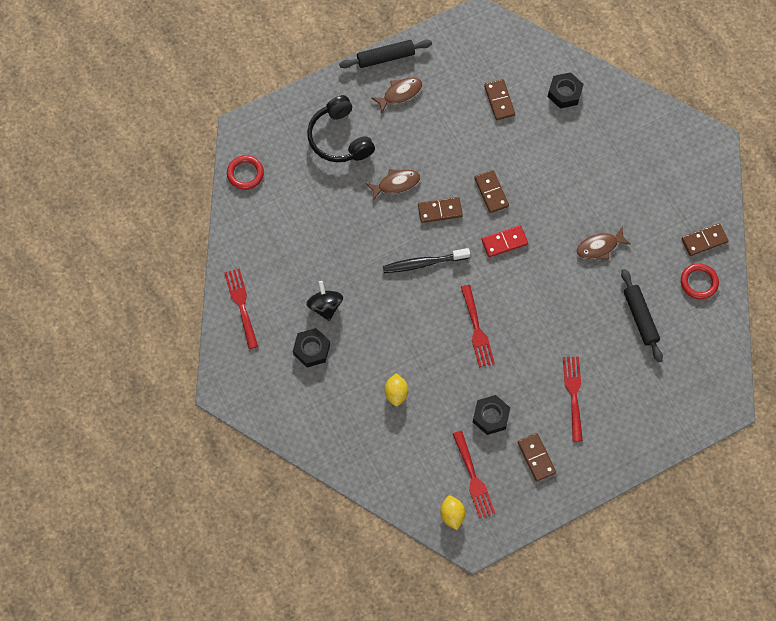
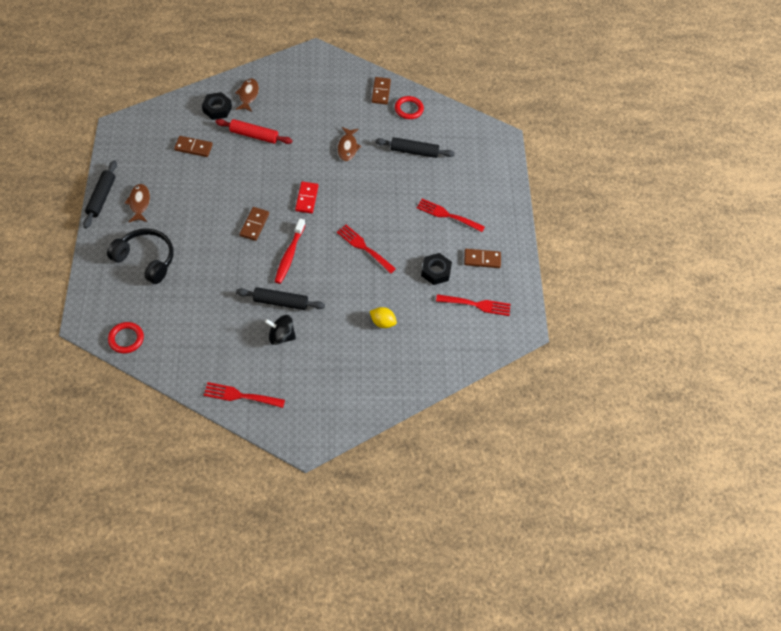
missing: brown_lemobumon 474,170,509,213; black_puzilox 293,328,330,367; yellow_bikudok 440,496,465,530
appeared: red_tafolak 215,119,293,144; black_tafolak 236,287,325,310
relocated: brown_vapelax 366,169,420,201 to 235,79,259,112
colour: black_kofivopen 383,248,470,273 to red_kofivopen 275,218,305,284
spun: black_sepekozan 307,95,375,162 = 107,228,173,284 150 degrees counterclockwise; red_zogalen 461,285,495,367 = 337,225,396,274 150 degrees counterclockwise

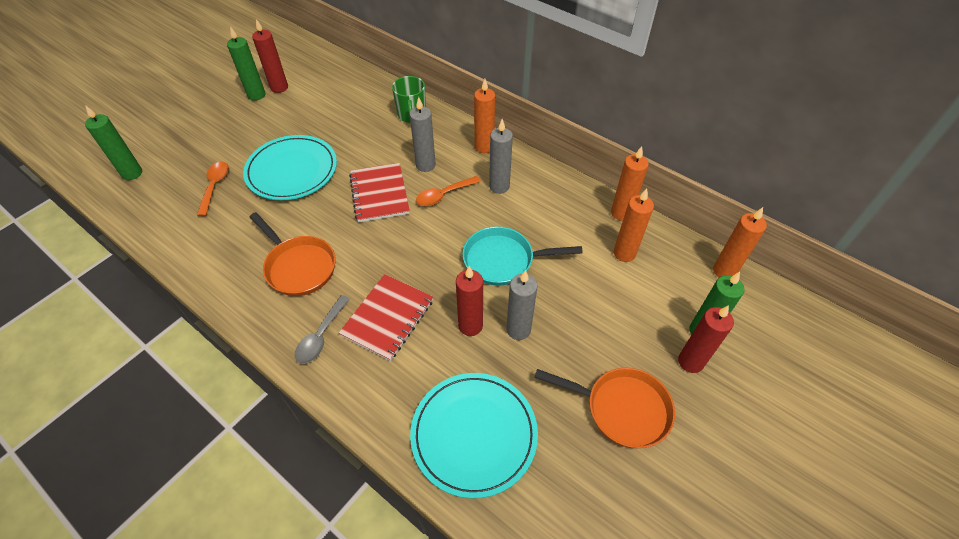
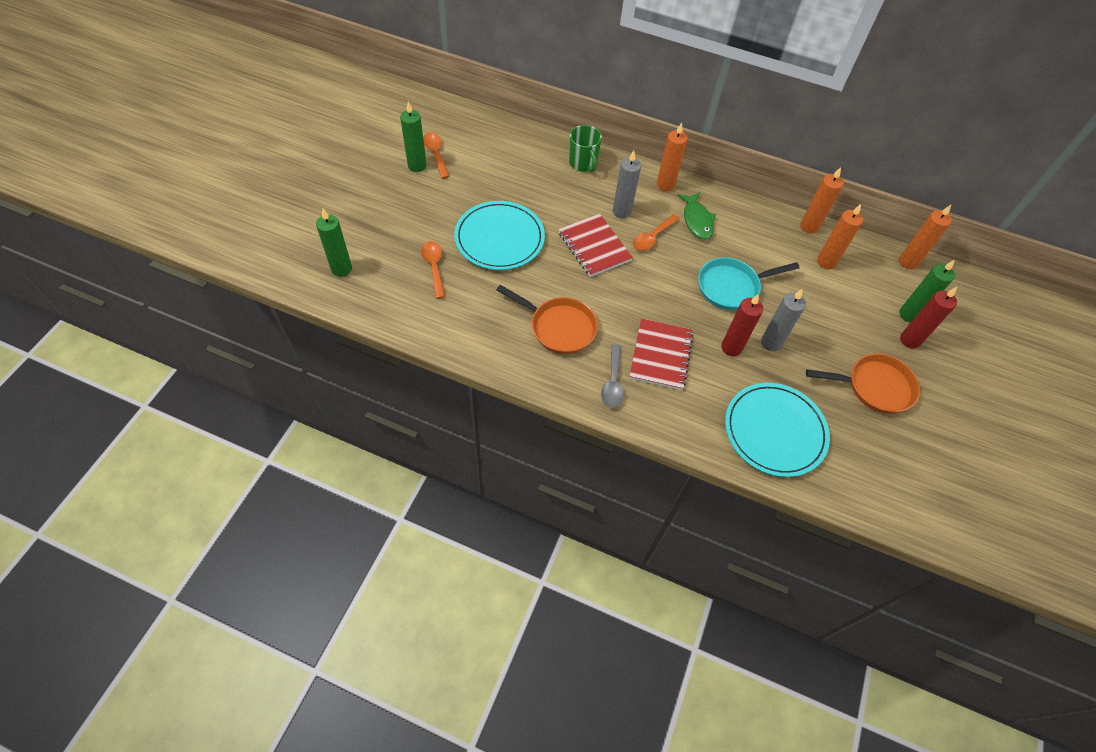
exchanged: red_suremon 252,19,288,93 to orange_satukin 423,132,450,179; grey_suremon 489,119,513,194 to green_vapelax 677,192,716,240

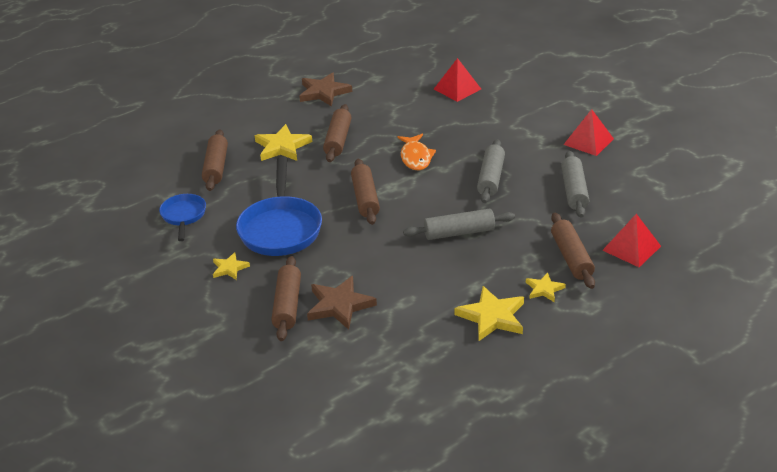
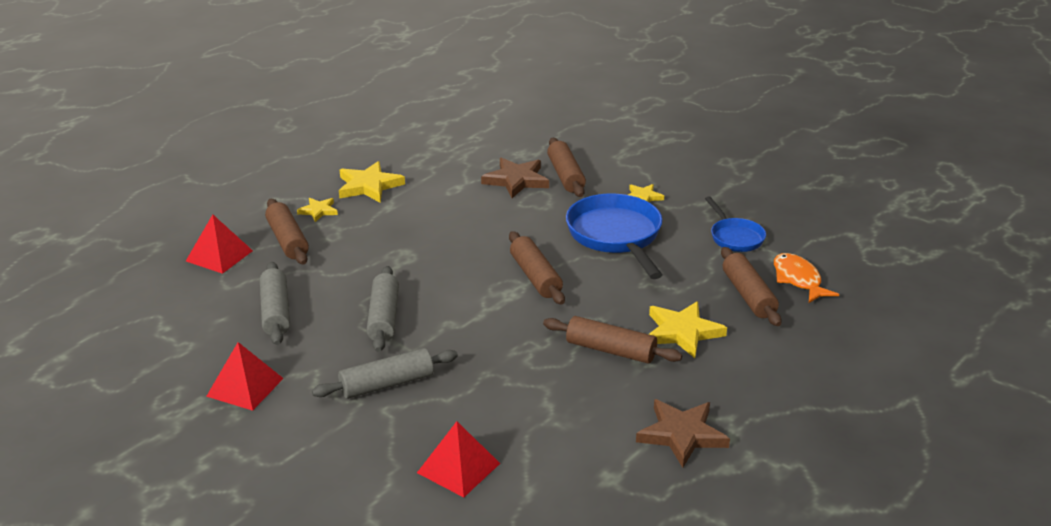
relocated: orange_vapelax 397,134,436,170 to 774,253,839,303; grey_tafolak 403,209,515,240 to 312,348,458,399
spun: brown_tafolak 323,104,352,162 = 543,316,682,363 60 degrees counterclockwise

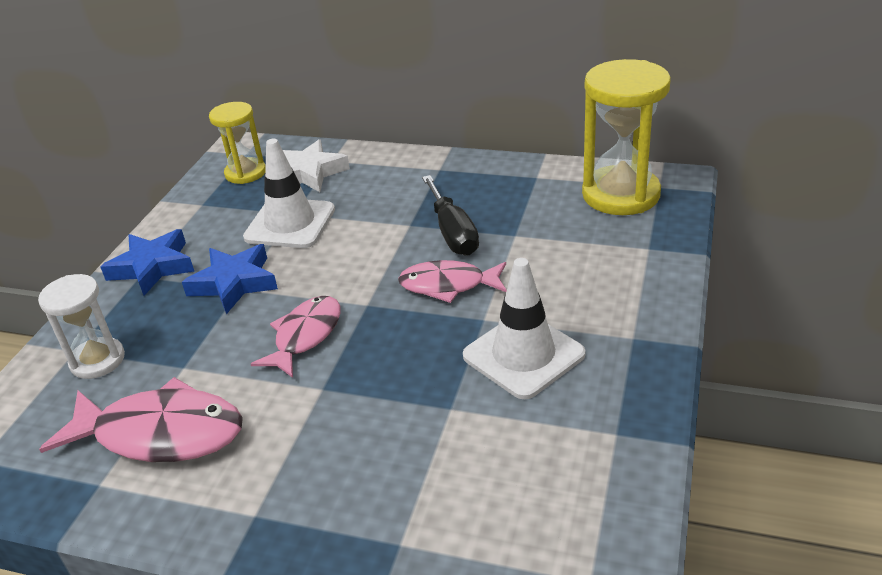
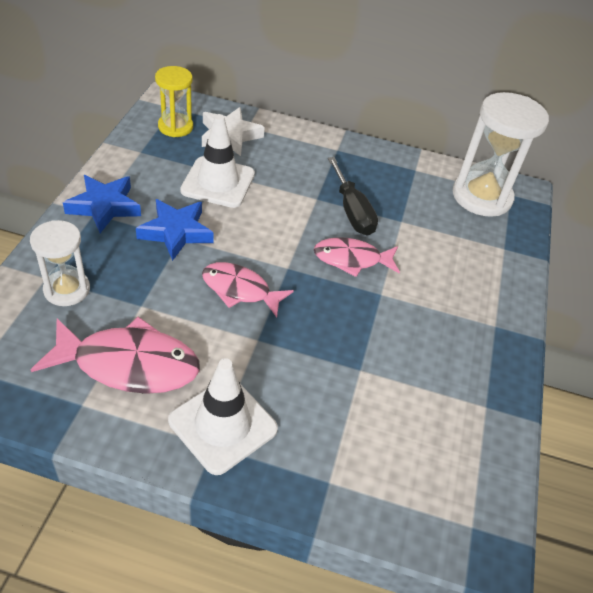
relocated: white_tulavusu 463,258,586,399 to 168,358,278,475
colour: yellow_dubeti 582,59,671,215 to white_dubeti 453,92,549,217
spun: pink_vapelax 251,296,341,378 = 202,262,294,317 90 degrees counterclockwise

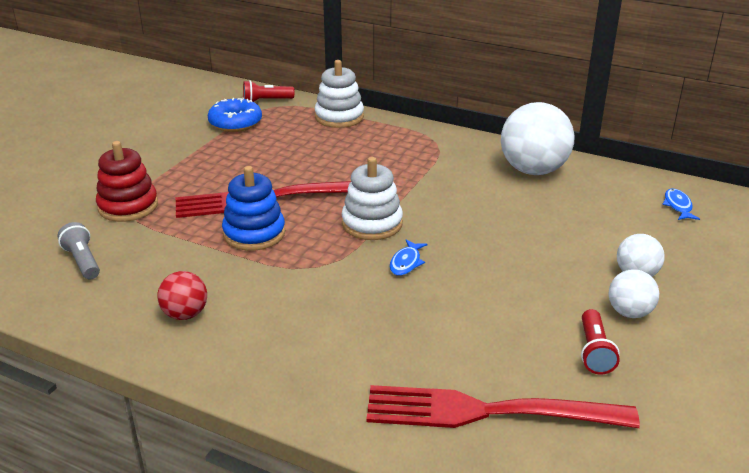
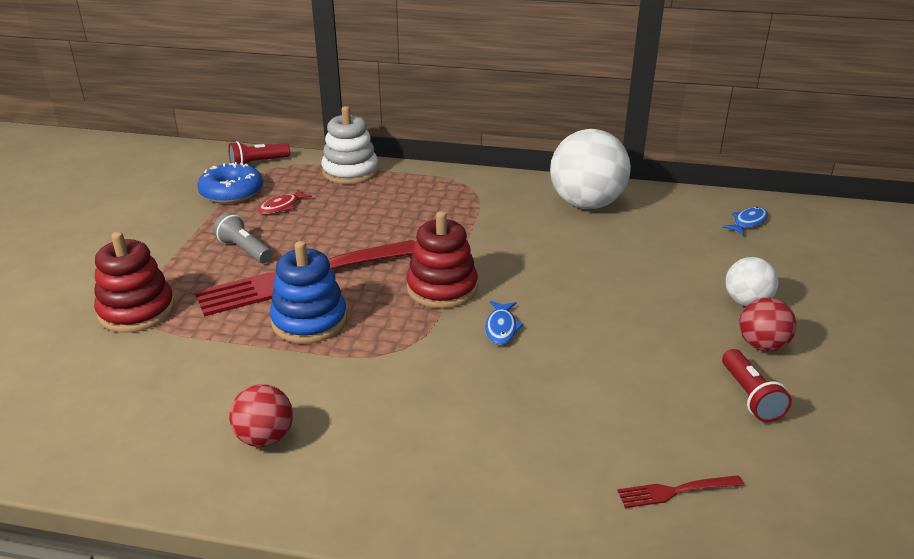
appeared: red_vapelax 258,189,312,214
relocated: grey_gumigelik 57,222,100,280 to 213,212,272,263
colour: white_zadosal 342,157,403,240 to red_zadosal 406,211,478,309; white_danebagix 609,269,659,318 to red_danebagix 739,297,797,351
spun: blue_vapelax 662,188,700,220 = 723,207,768,236 60 degrees clockwise
size: red_zogalen 366,385,640,428 = 618,475,744,508 x0.40

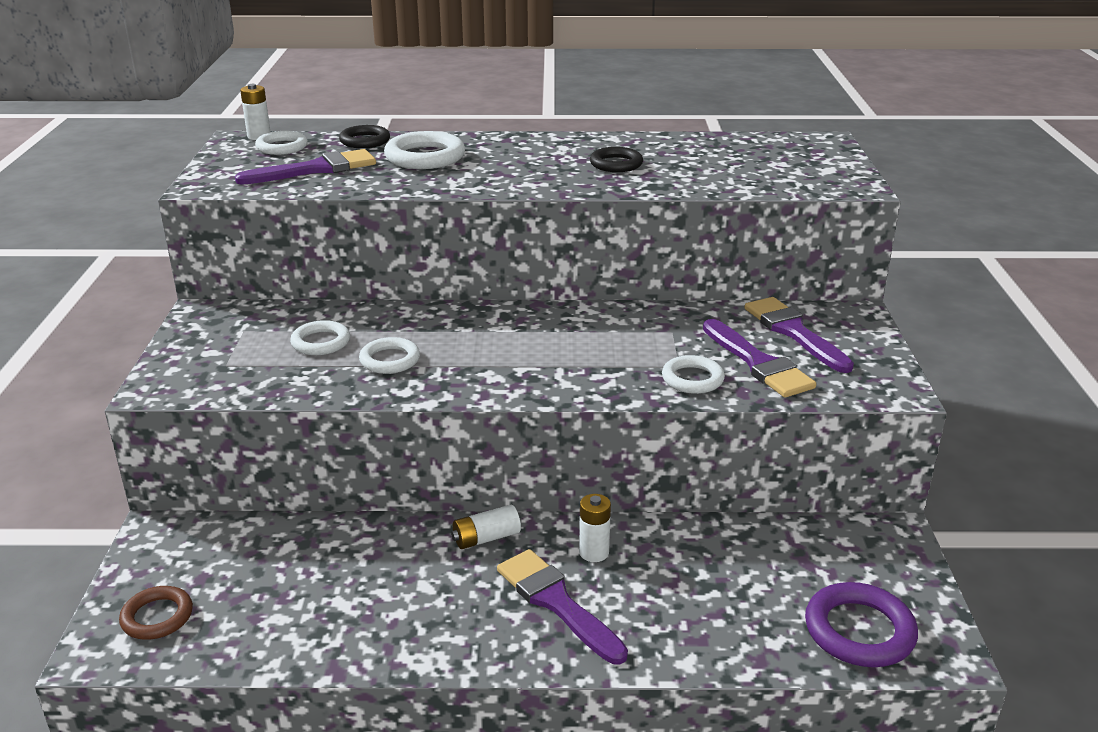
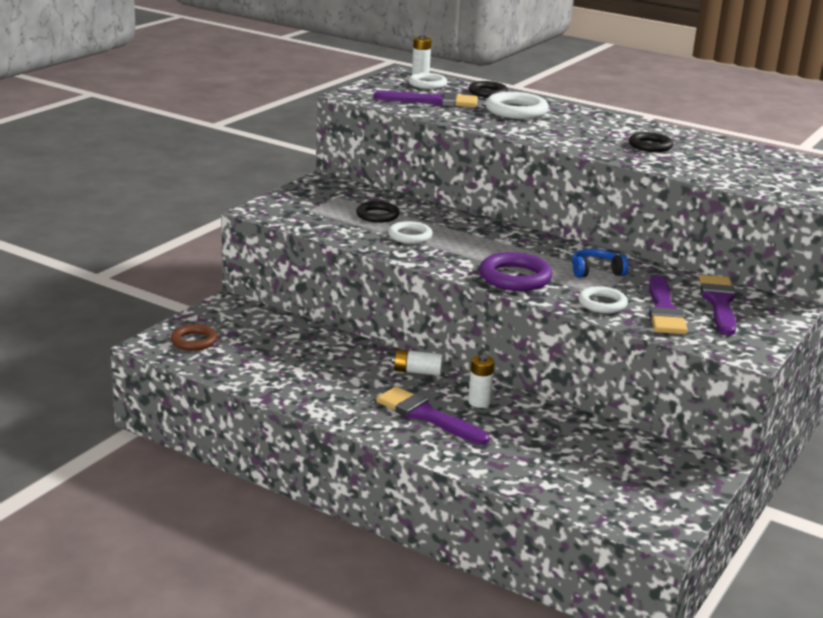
appeared: blue_sepekozan 572,249,629,278
relocated: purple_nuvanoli 805,582,918,667 to 479,252,553,291
colour: white_nuvanoli 290,320,350,355 to black_nuvanoli 356,201,399,223
spun: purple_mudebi 497,549,628,664 = 376,387,489,445 45 degrees counterclockwise

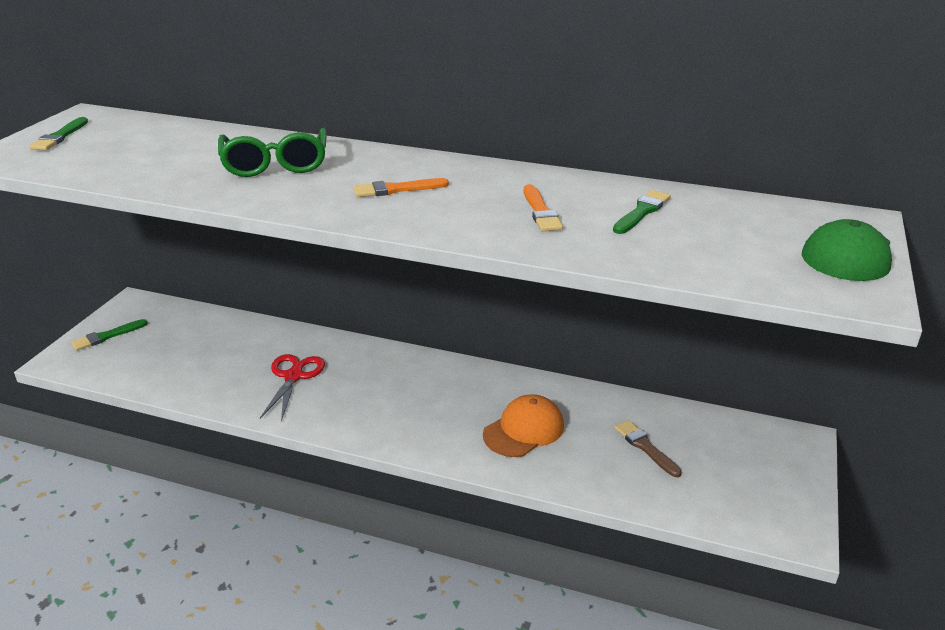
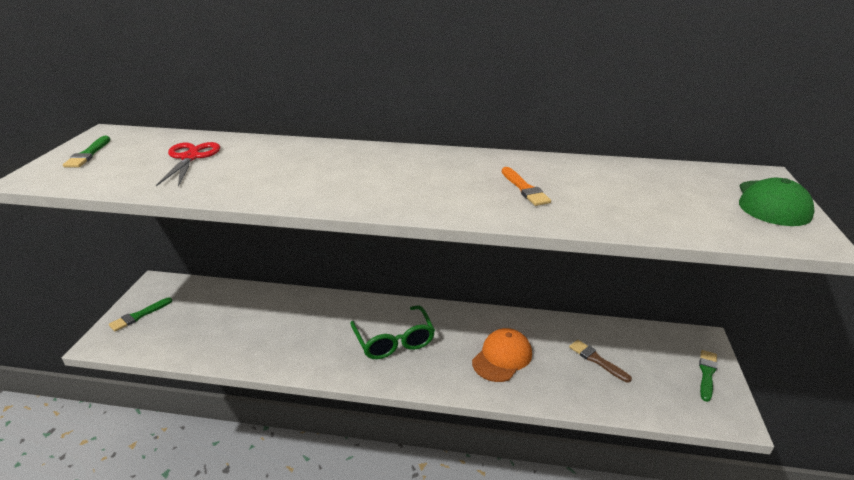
missing: orange_mudebi 353,178,449,197
relocated: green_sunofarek 218,128,327,177 to 350,305,435,359; green_mudebi 613,190,671,234 to 699,350,717,402; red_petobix 260,354,325,421 to 156,142,220,187

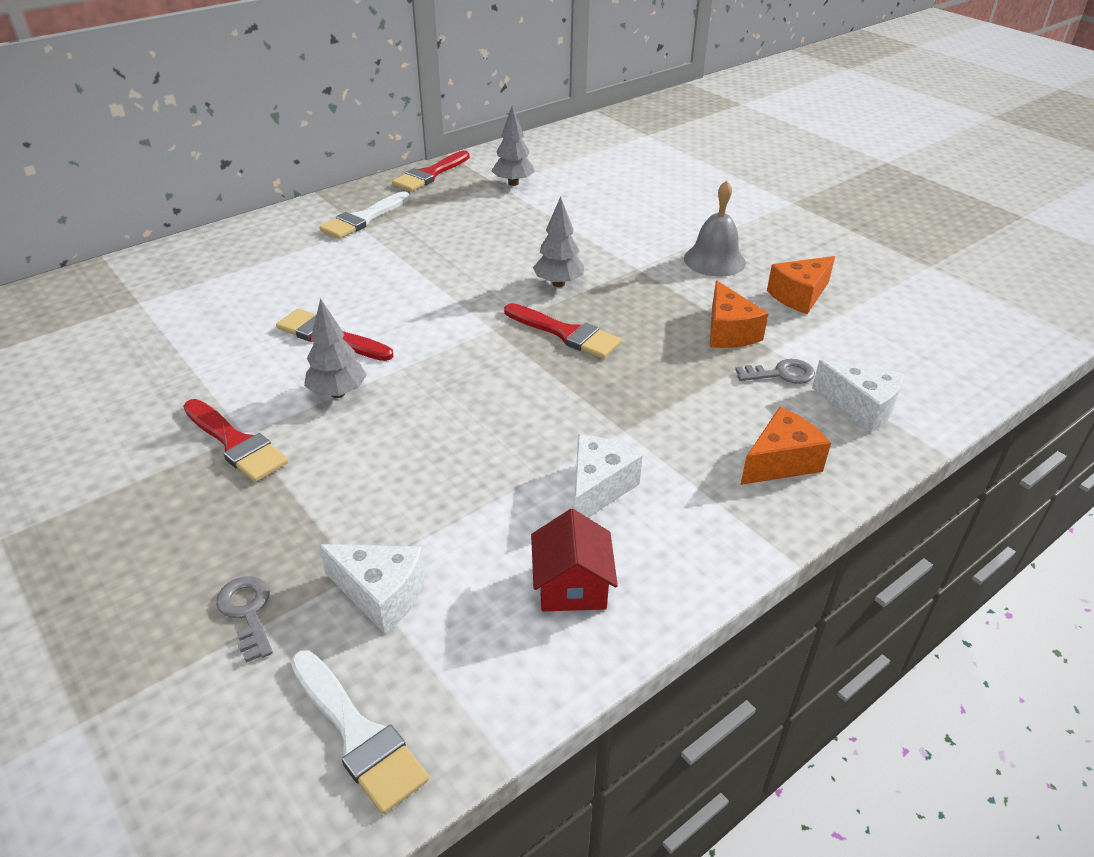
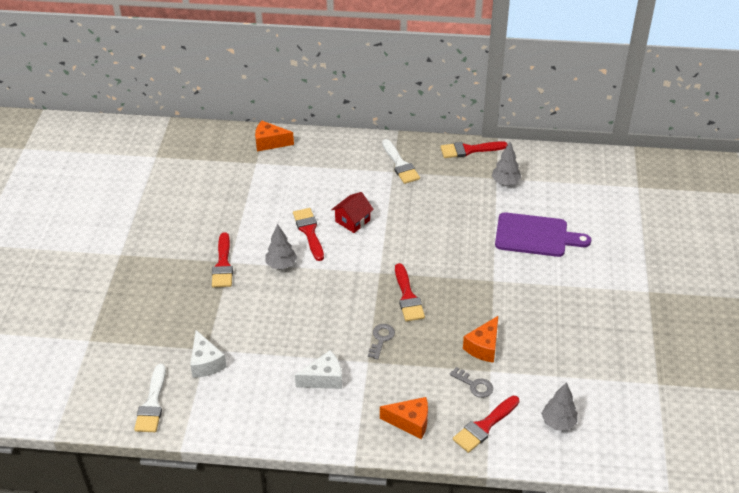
missing: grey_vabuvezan 684,180,746,277
appeared: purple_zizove 495,212,591,257
relocated: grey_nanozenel 533,196,584,287 to 541,382,578,430; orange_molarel 767,256,835,314 to 255,121,294,151; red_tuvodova 531,509,618,611 to 331,192,374,233; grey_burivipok 216,576,273,663 to 368,324,395,359
exchanged: white_molarel 812,360,904,433 to red_mudebi 453,396,519,453
spun: white_mudebi 320,191,410,239 = 382,139,420,184 105 degrees counterclockwise

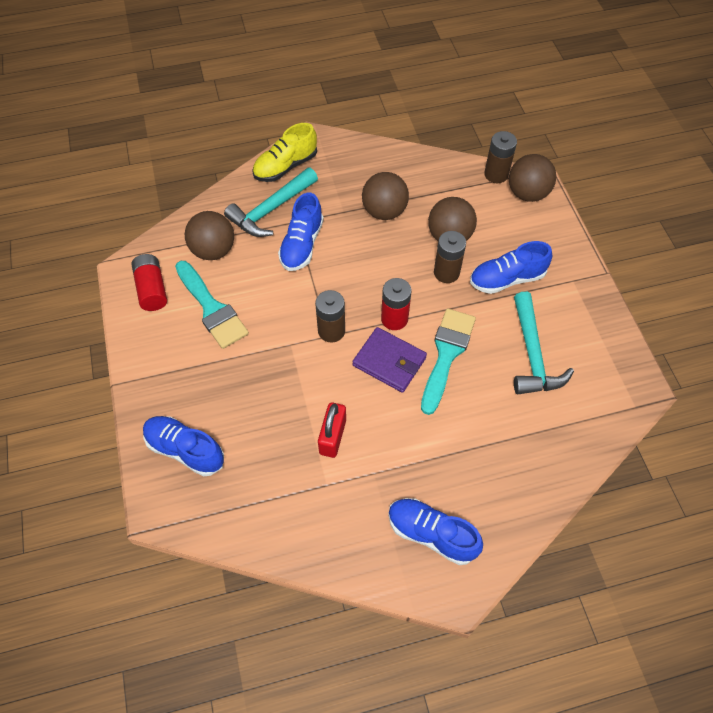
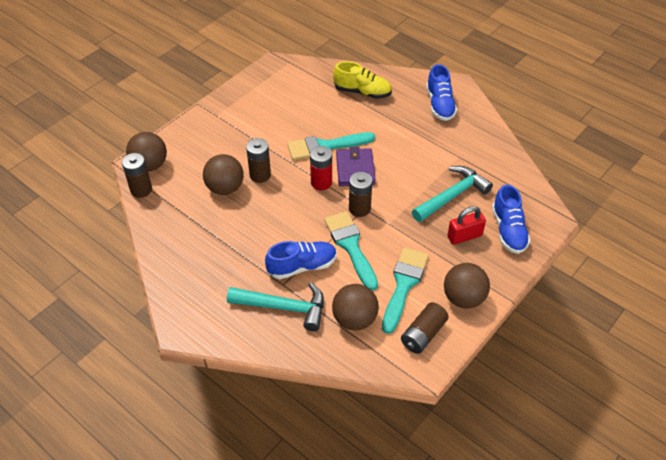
missing: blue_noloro 470,241,552,294
appeared: turquoise_mudebi 324,211,378,291
relocated: yellow_noloro 252,123,317,182 to 333,61,392,99; brown_danebagix 362,172,409,220 to 444,263,490,309; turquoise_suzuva 514,292,574,395 to 412,166,493,222; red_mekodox 318,402,346,458 to 447,206,486,245
colour: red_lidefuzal 132,254,167,311 to brown_lidefuzal 401,302,449,354

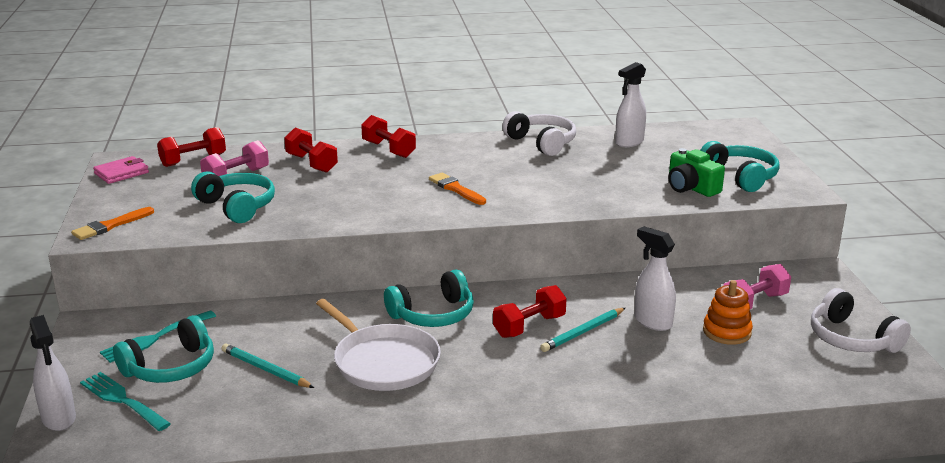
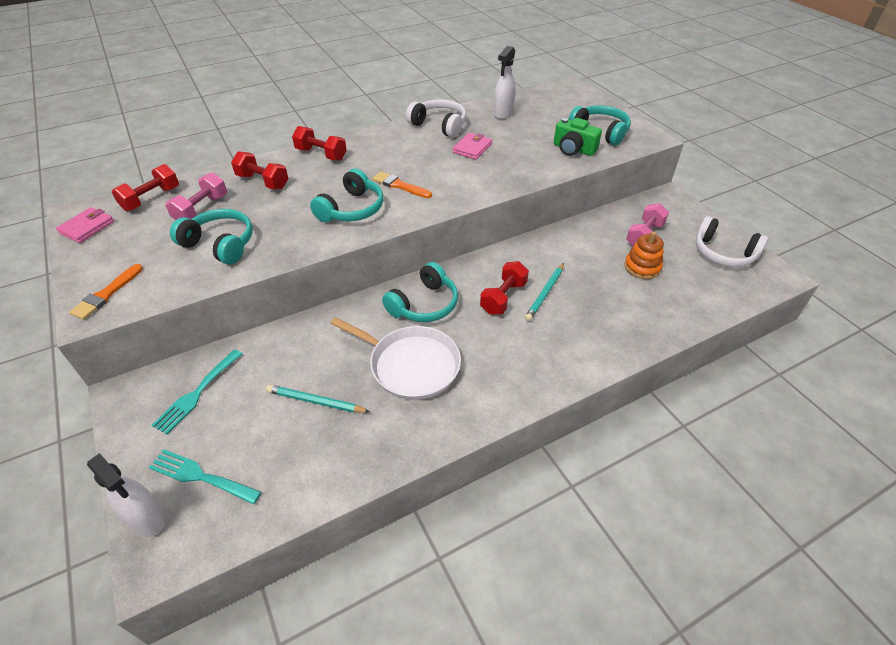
missing: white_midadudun 634,226,676,331
appeared: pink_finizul 453,133,492,160
relocated: turquoise_sepekozan 113,315,214,383 to 310,168,383,223

